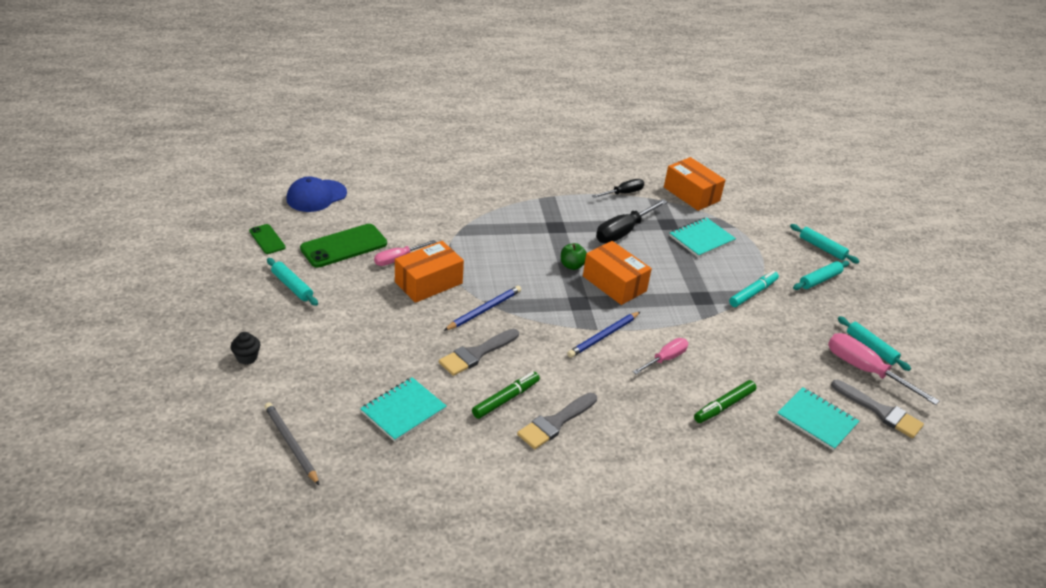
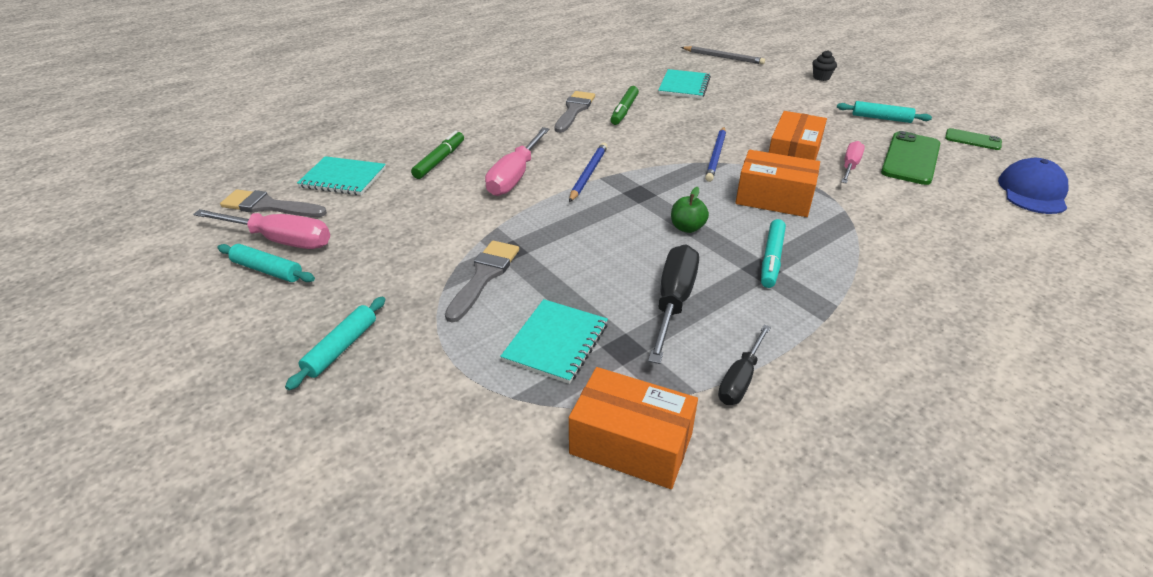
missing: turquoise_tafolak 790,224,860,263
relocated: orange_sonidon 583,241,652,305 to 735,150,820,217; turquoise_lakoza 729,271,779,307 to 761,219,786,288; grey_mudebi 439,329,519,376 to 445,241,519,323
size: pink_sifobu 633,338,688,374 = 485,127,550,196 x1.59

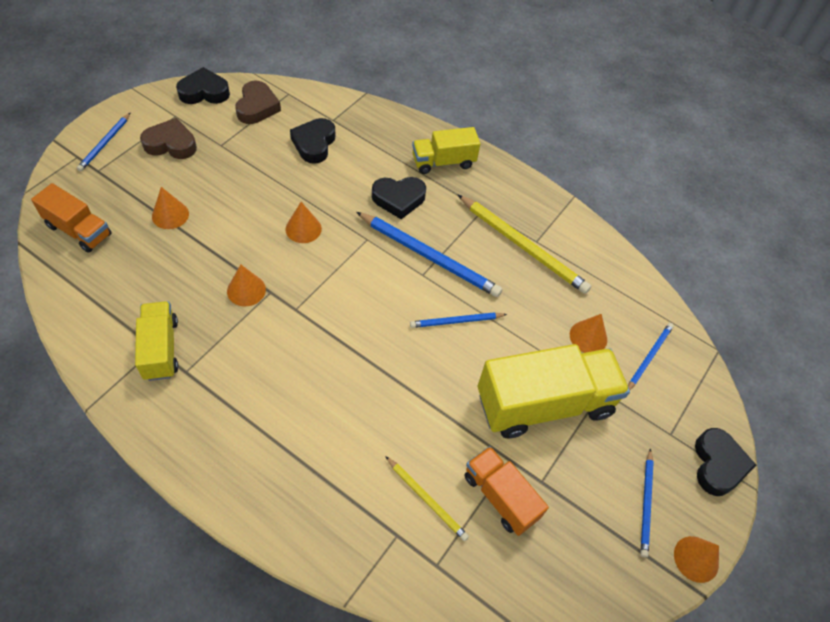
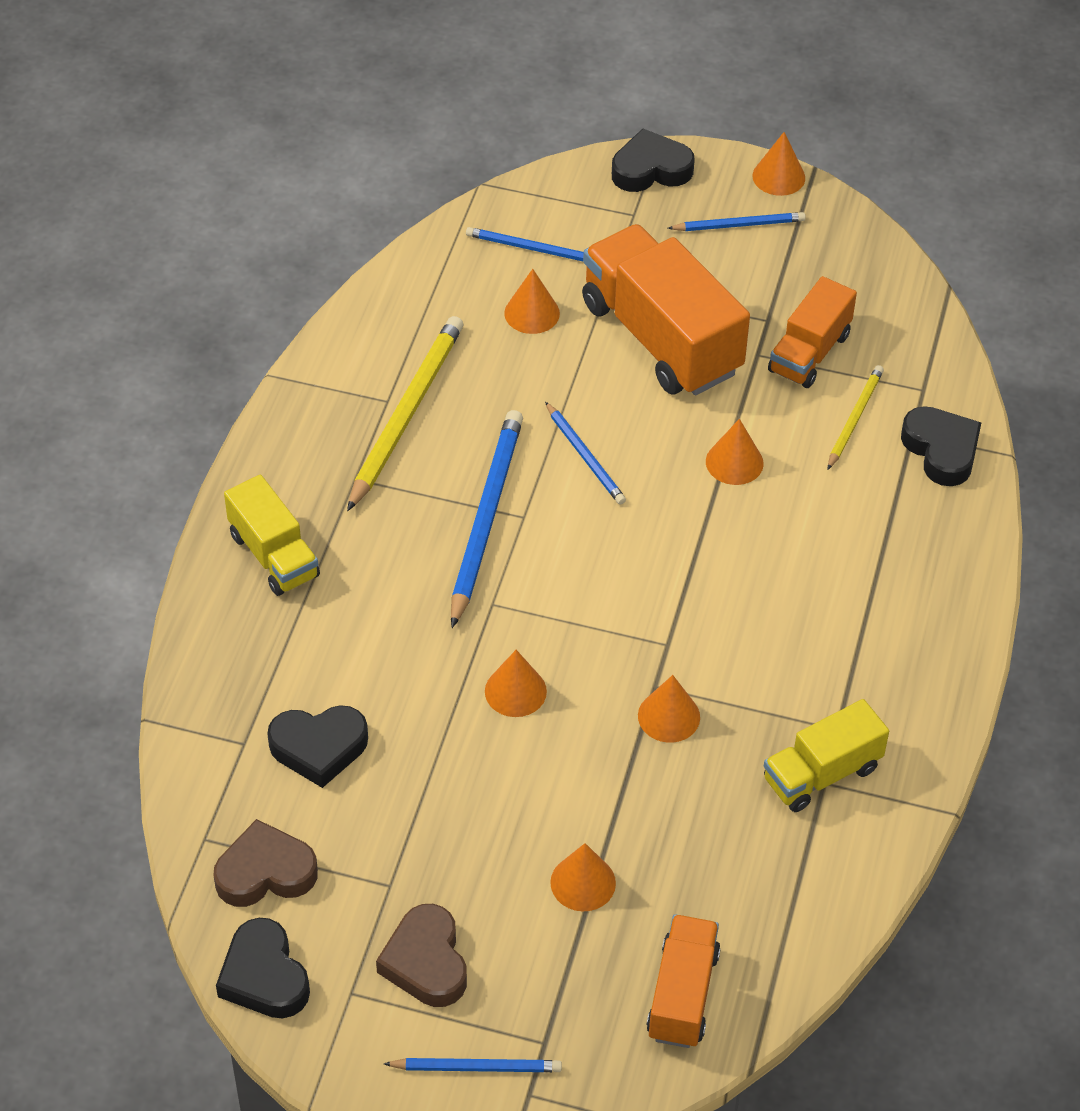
appeared: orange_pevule 706,419,764,485
relocated: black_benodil 372,177,426,219 to 901,406,981,486
colour: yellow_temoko 478,344,630,438 to orange_temoko 582,224,750,395

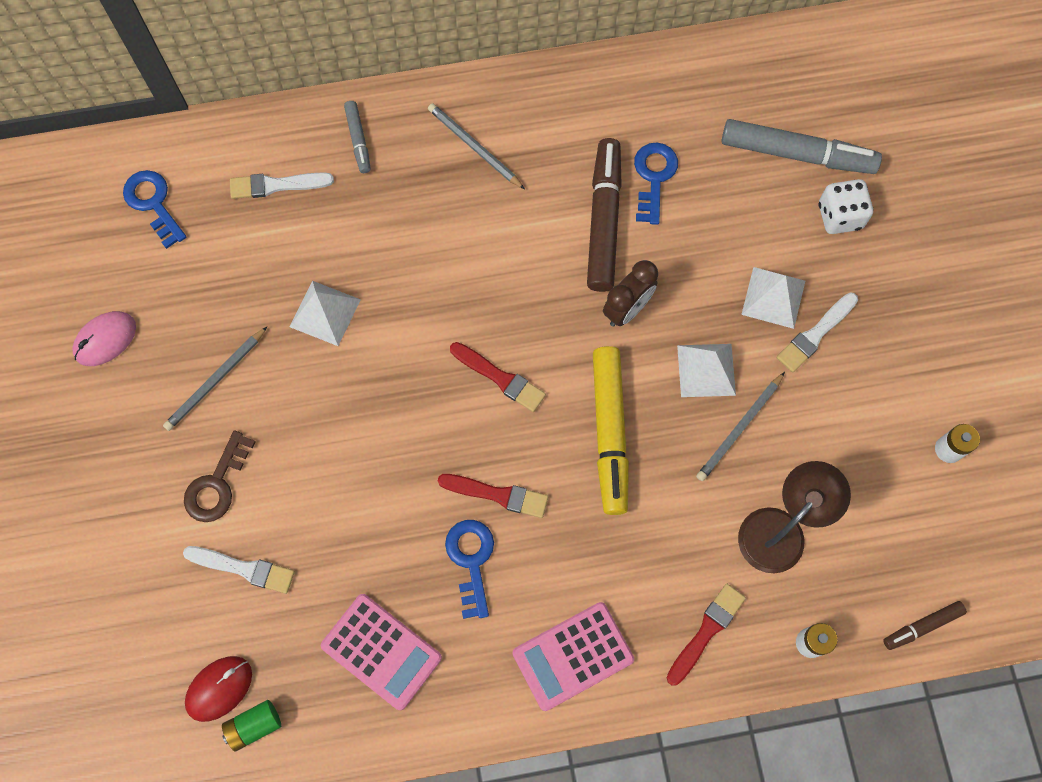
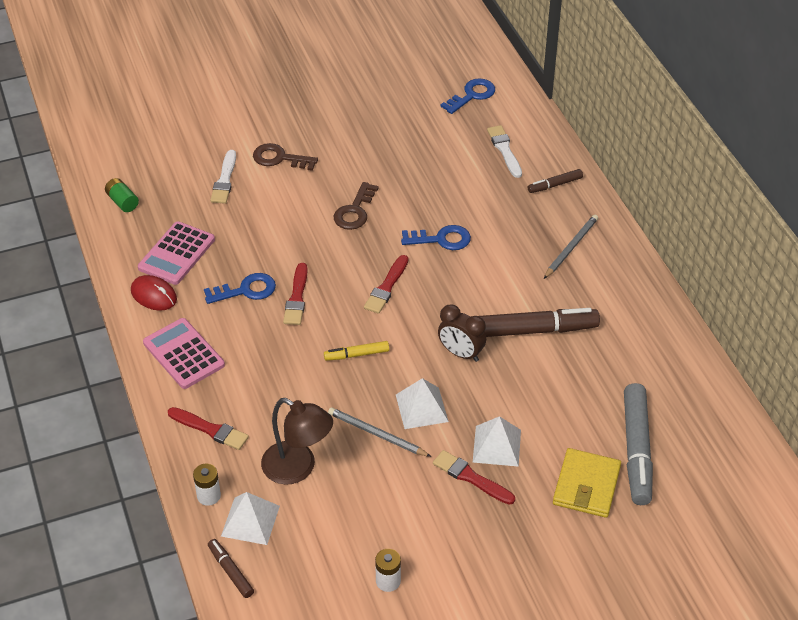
missing: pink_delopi 72,311,136,366; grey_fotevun 163,327,267,431
appeared: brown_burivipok 334,182,378,230
relocated: blue_burivipok 634,143,678,225 to 401,225,471,250; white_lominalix 290,281,361,346 to 221,492,280,545; red_delopi 185,656,252,722 to 131,275,177,311
exchanged: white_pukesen 818,179,874,234 to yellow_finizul 553,448,621,518
colour: grey_lakoza 344,101,371,173 to brown_lakoza 528,169,583,193; white_mudebi 777,293,858,372 to red_mudebi 433,450,515,505
size: yellow_lakoza 593,346,629,515 = 324,341,389,361 x0.50

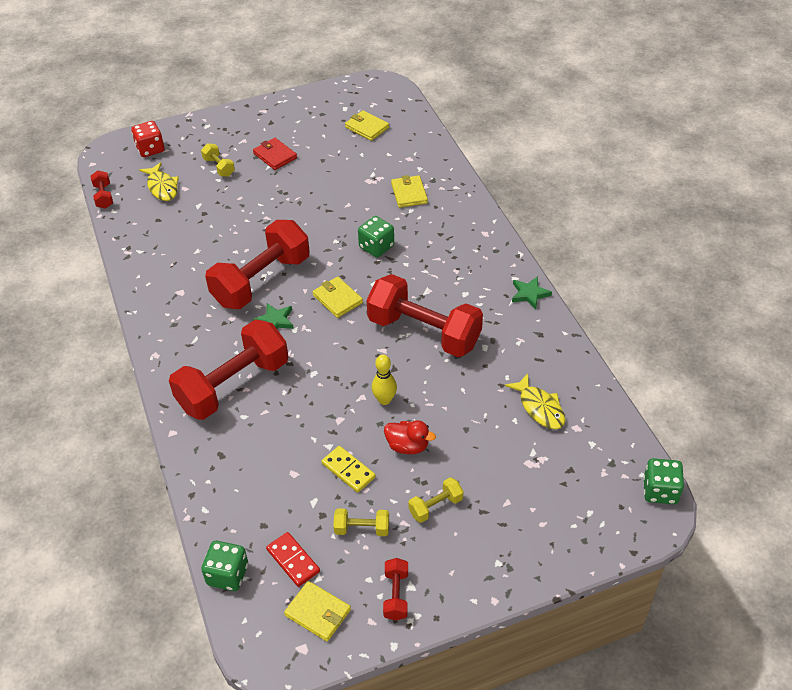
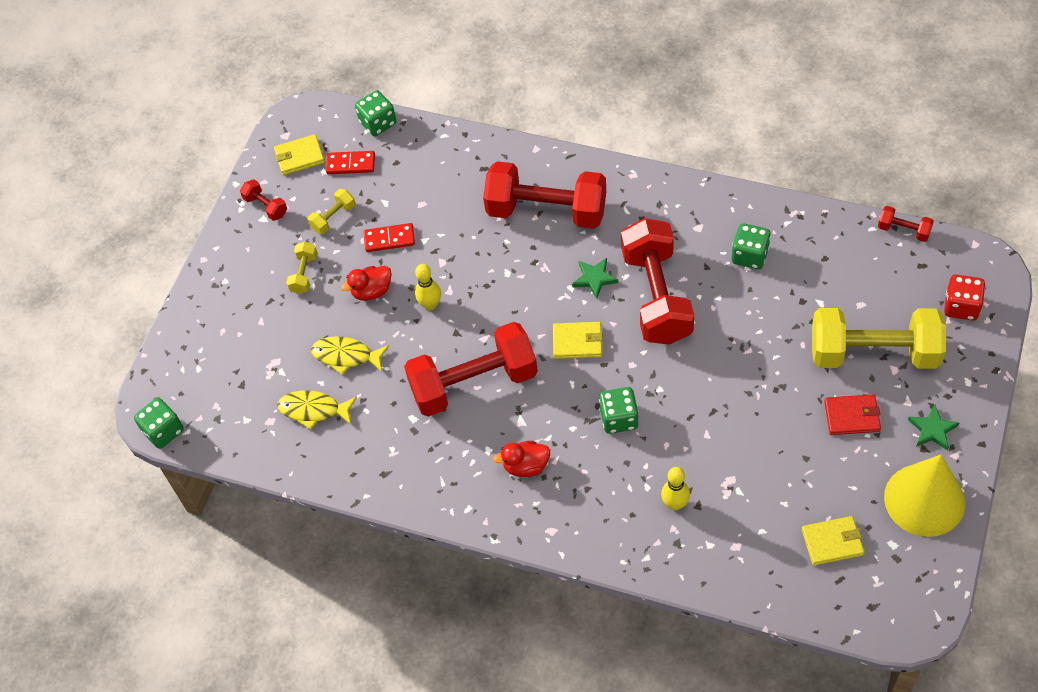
appeared: green_pukesen 731,223,771,269; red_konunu 493,441,550,477; yellow_pevule 884,455,965,537
relocated: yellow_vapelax 139,162,179,201 to 311,336,389,375; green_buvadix 512,276,552,309 to 908,404,959,451
exchanged: yellow_finizul 391,175,428,208 to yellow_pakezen 661,467,690,511
colour: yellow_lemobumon 322,446,376,492 to red_lemobumon 364,223,415,252
spun: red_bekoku 169,319,289,420 = 483,161,606,229 75 degrees counterclockwise
size: yellow_bekoku 201,143,235,177 = 812,308,946,369 x2.35

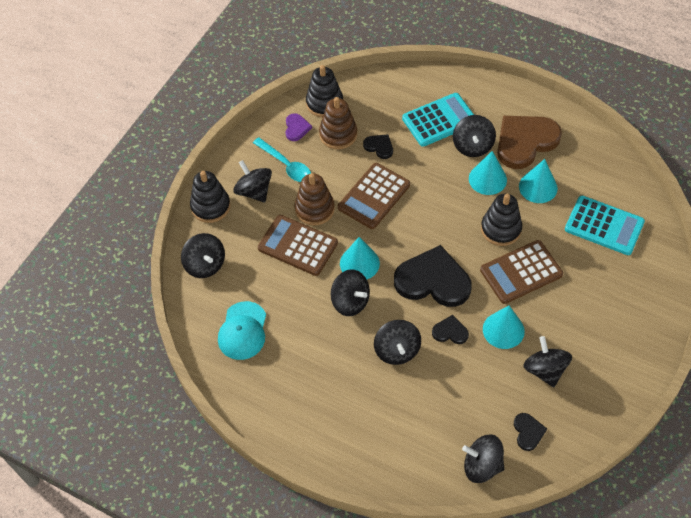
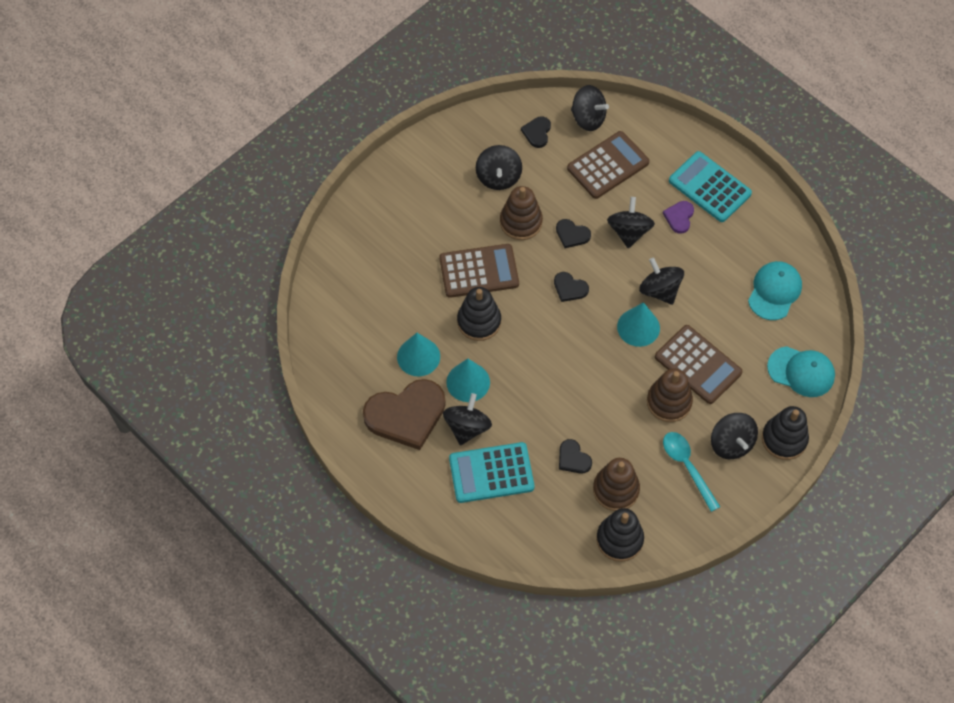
relocated: purple_benodil 285,113,312,141 to 663,201,694,234; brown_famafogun 338,163,410,229 to 567,131,650,199; turquoise_famafogun 565,196,645,255 to 669,151,752,222
exchanged: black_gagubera 181,233,225,278 to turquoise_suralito 767,346,835,397; turquoise_pevule 483,306,525,349 to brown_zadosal 500,186,543,240
size: black_benodil 394,245,472,307 = 554,272,589,302 x0.46

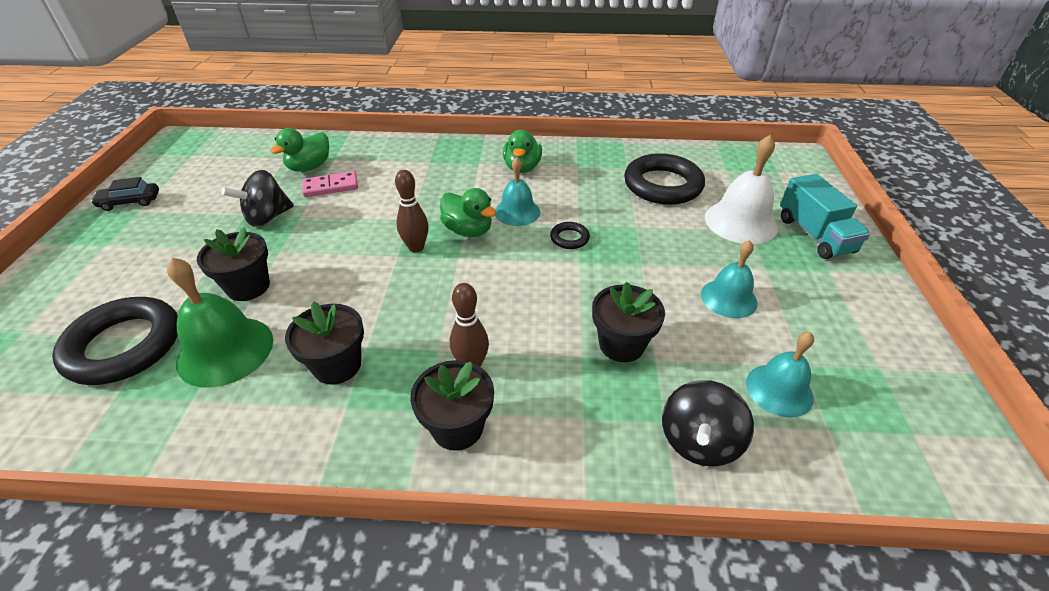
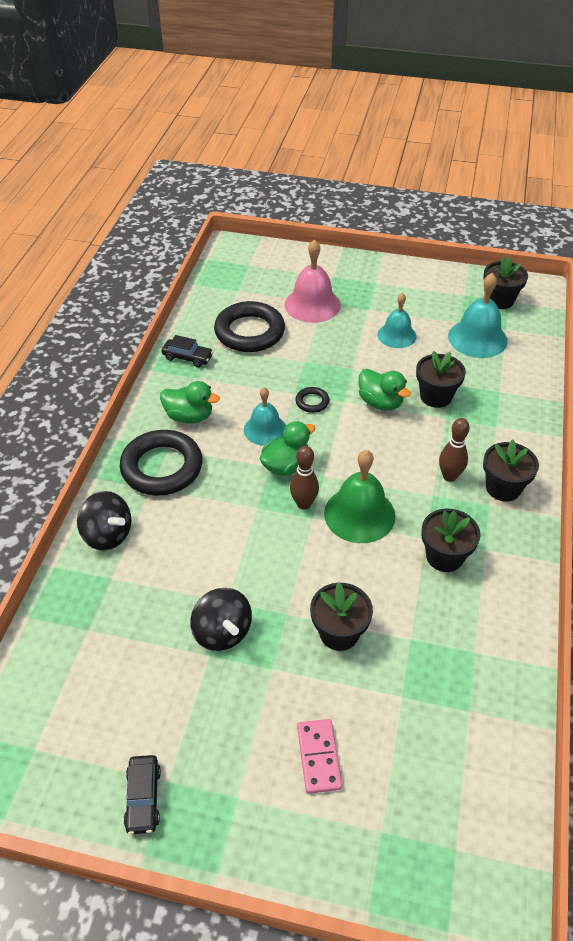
missing: turquoise_temoko 780,174,870,259
appeared: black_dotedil 483,256,528,309; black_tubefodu 161,335,213,367
relocated: green_konunu 271,128,329,172 to 358,369,411,411; pink_lemobumon 302,171,358,197 to 297,719,342,794; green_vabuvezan 167,257,273,388 to 324,450,396,543; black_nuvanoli 52,297,178,385 to 119,430,202,496; black_gagubera 662,380,754,467 to 77,491,132,550
colour: white_vabuvezan 705,135,778,244 to pink_vabuvezan 285,239,341,323
size: turquoise_vabuvezan 746,332,814,418 = 448,273,508,358 x1.50

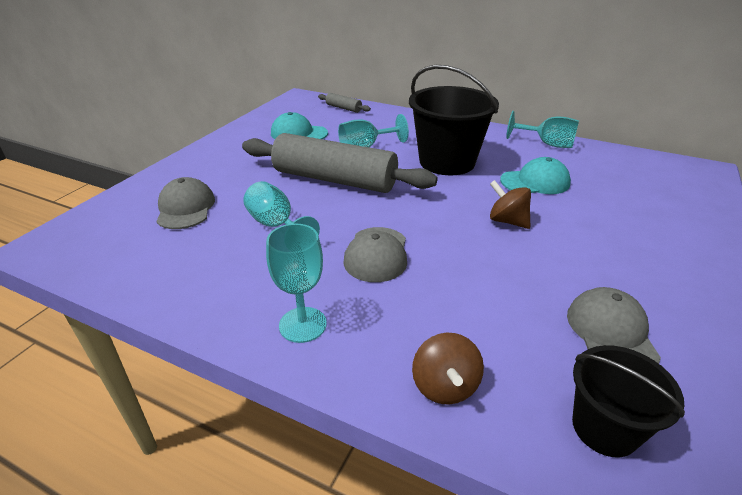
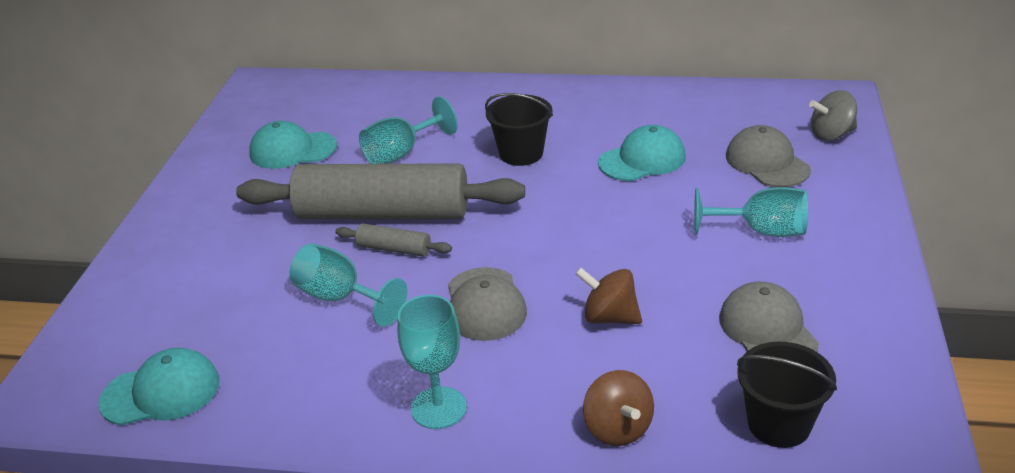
appeared: grey_gagubera 809,90,857,141; turquoise_suralito 99,348,220,426
relocated: grey_tafolak 318,93,371,113 to 335,223,452,257; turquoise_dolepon 506,111,579,148 to 694,187,808,237; grey_suralito 156,177,215,229 to 726,125,811,187; brown_gagubera 490,180,531,229 to 575,267,642,324
size: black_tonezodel 409,65,499,175 = 485,93,553,166 x0.57

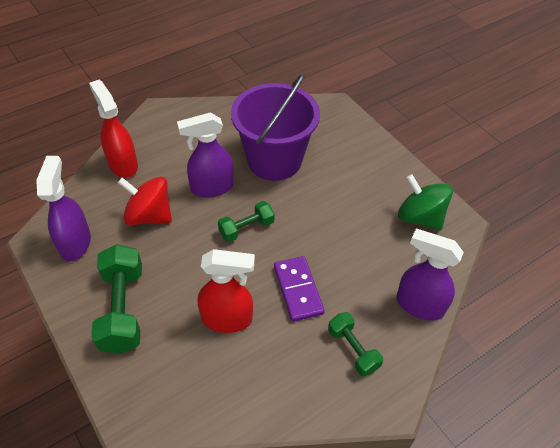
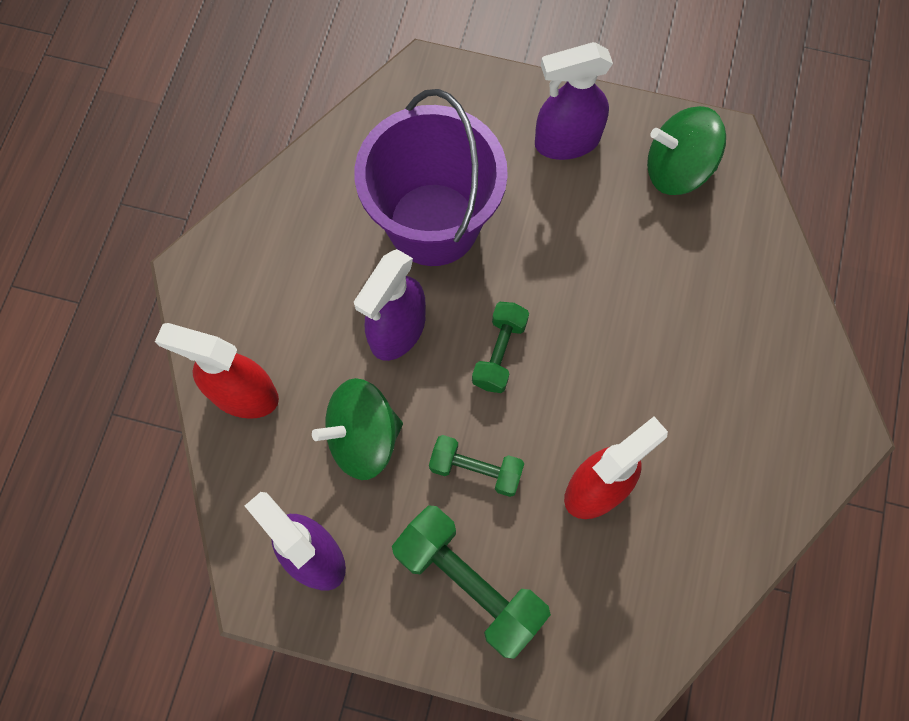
missing: purple_lemobumon 274,256,325,322
relocated: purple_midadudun 396,229,464,321 to 535,42,613,160; green_bekoku 328,312,383,377 to 429,435,524,497
colour: red_gagubera 118,176,172,225 to green_gagubera 312,378,403,480

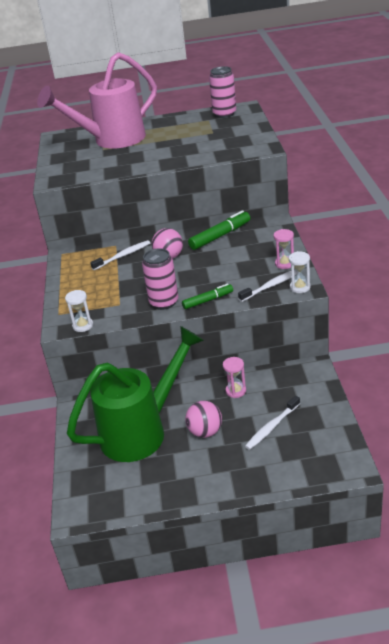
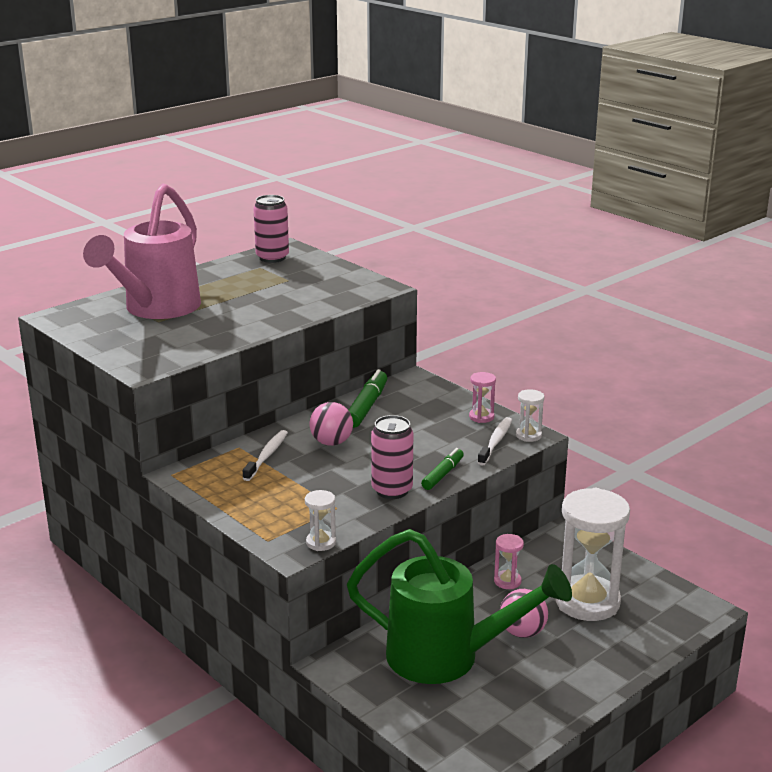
exchanged: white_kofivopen 245,396,300,450 to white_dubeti 555,488,630,621
spun: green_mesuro 67,326,204,462 = 347,529,572,684 90 degrees clockwise

